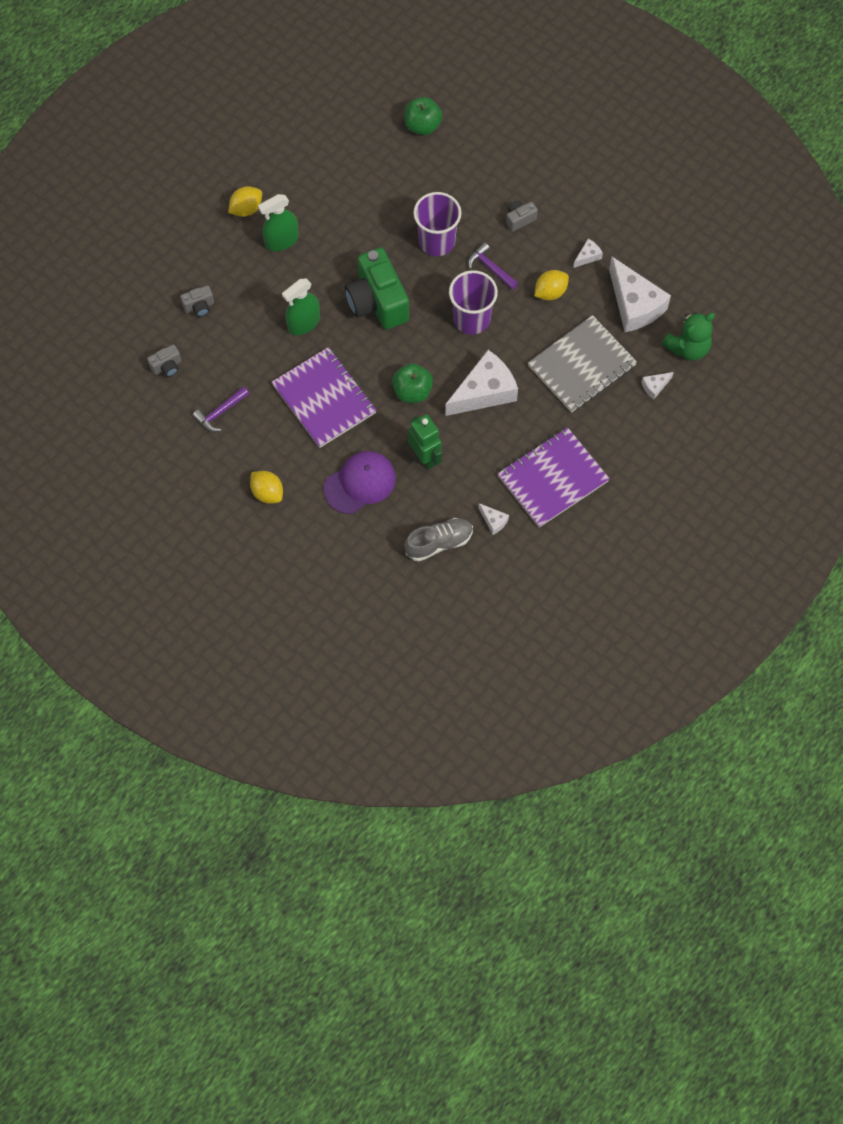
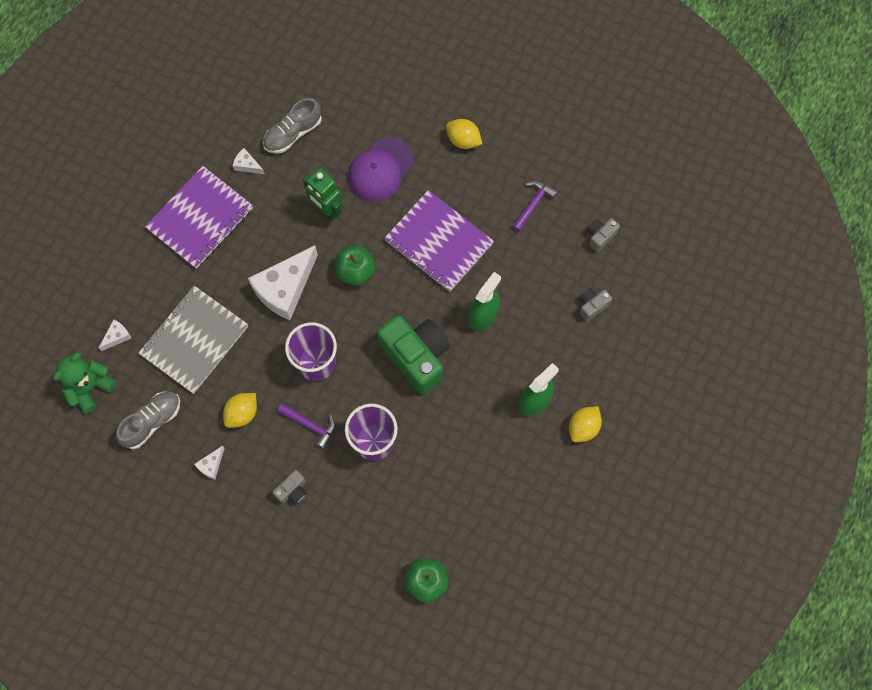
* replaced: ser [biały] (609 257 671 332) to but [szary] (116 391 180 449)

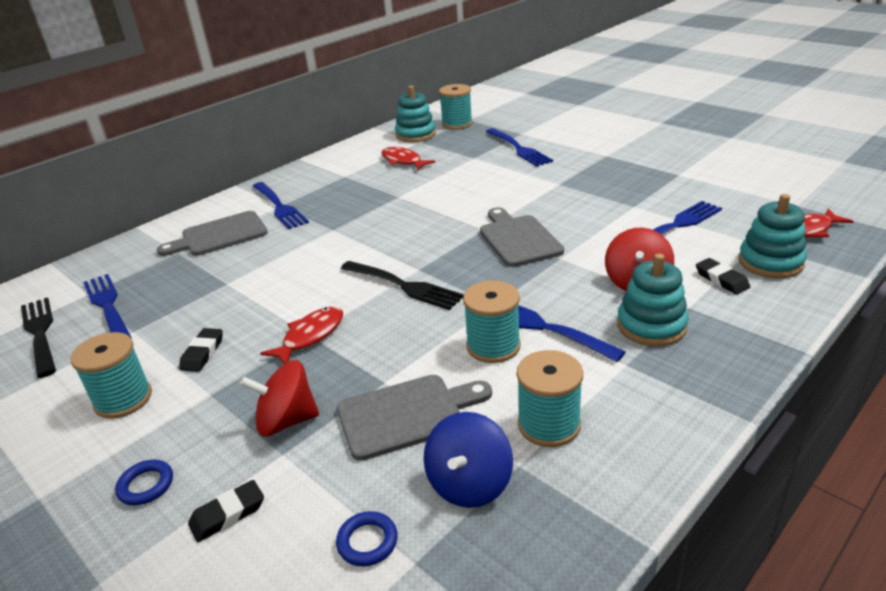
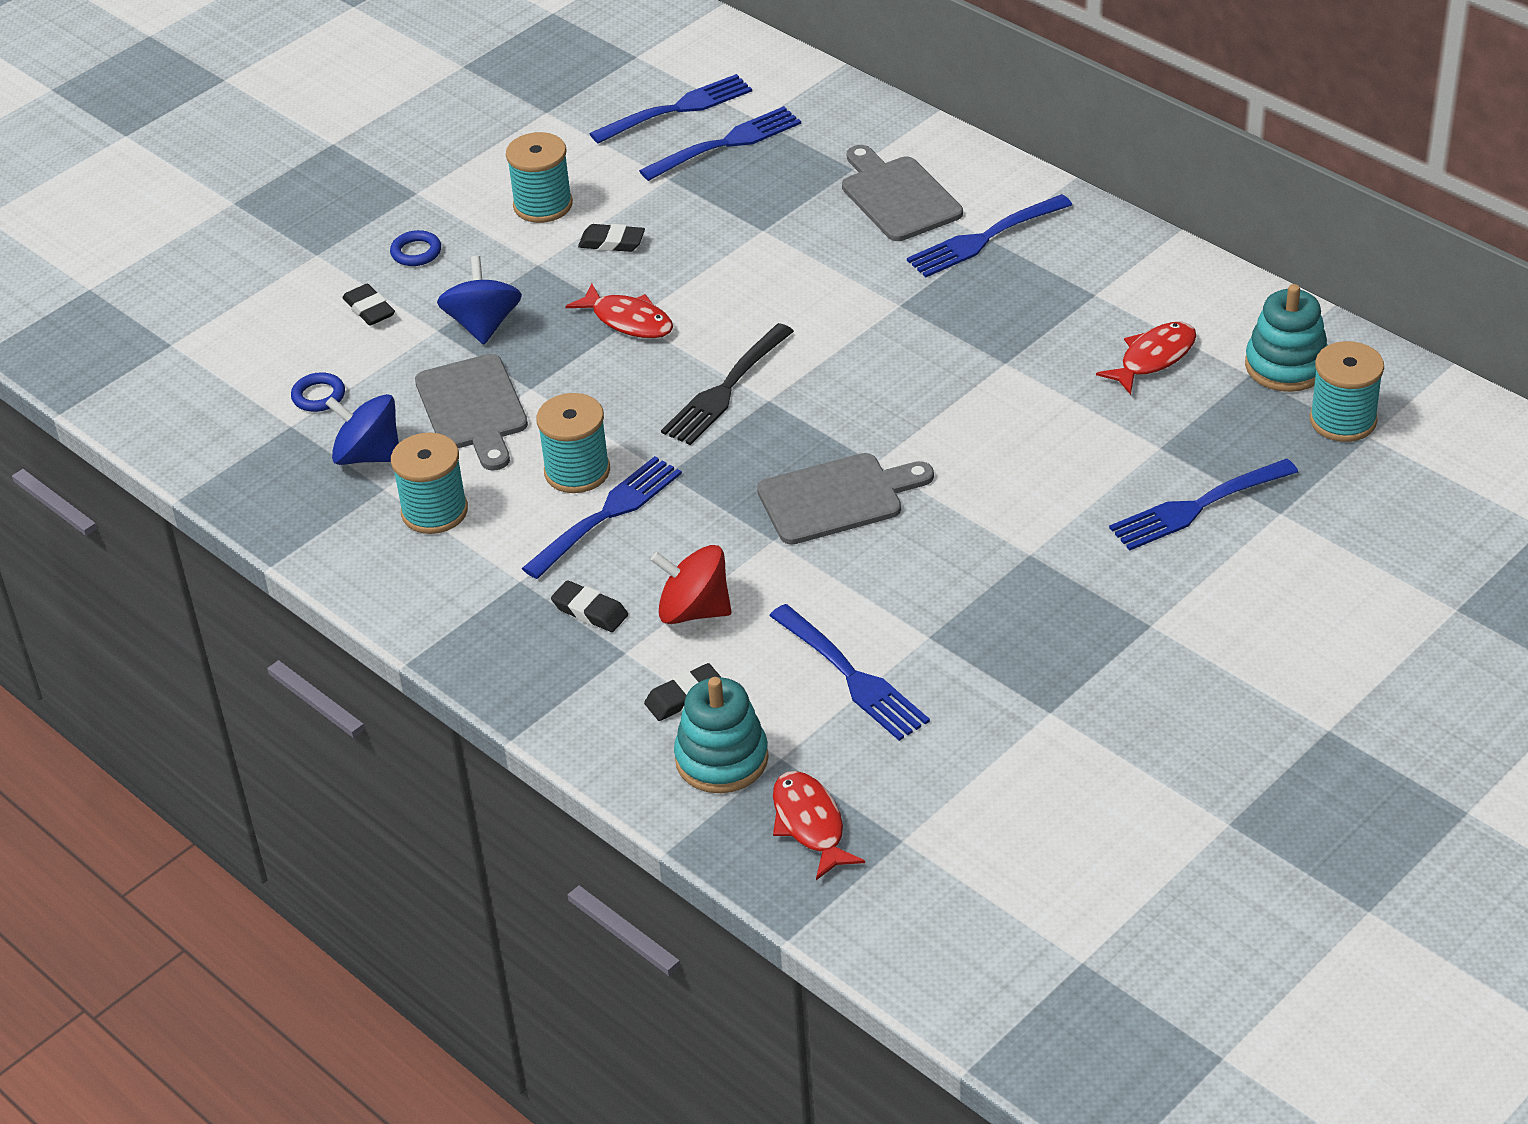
* recoloured: widelec [czarny] (21 297 56 378) to widelec [niebieski] (589 74 752 144)
* recoloured: bączek [czerwony] (240 360 319 437) to bączek [niebieski] (437 256 522 345)
* replaced: zabawka nakładanka [turkusowy] (617 254 689 346) to gumka do mazania [czarny] (551 580 628 632)

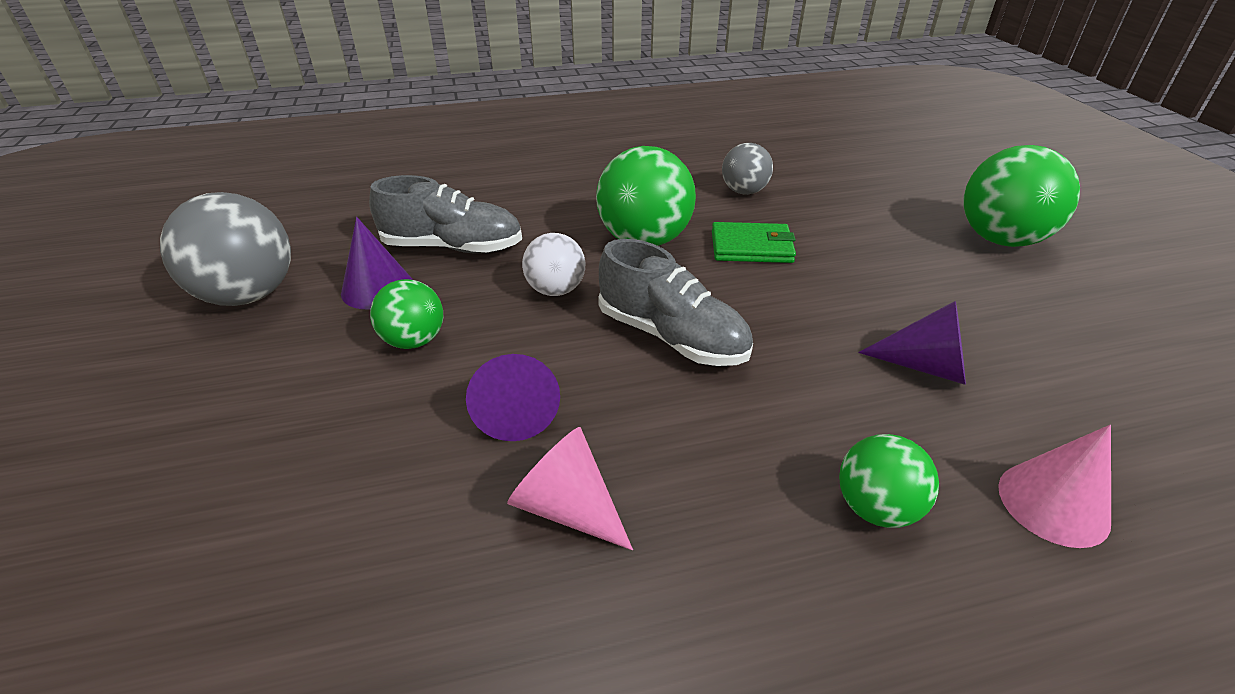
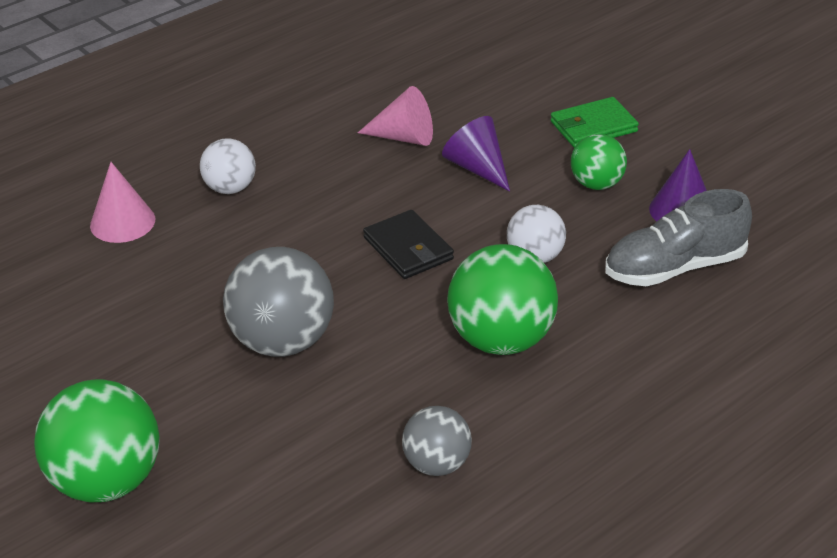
* moved: piłka [szary] (160 192 291 306) to (223 247 334 357)
* replaced: but [szary] (598 239 753 366) to portfel [czarny] (363 210 454 279)
* moved: portfel [zielony] (712 222 796 263) to (551 97 639 148)
* recoloured: piłka [zielony] (839 434 939 528) to piłka [biały] (200 138 256 194)
* removed: stożek [fioletowy] (858 301 966 385)

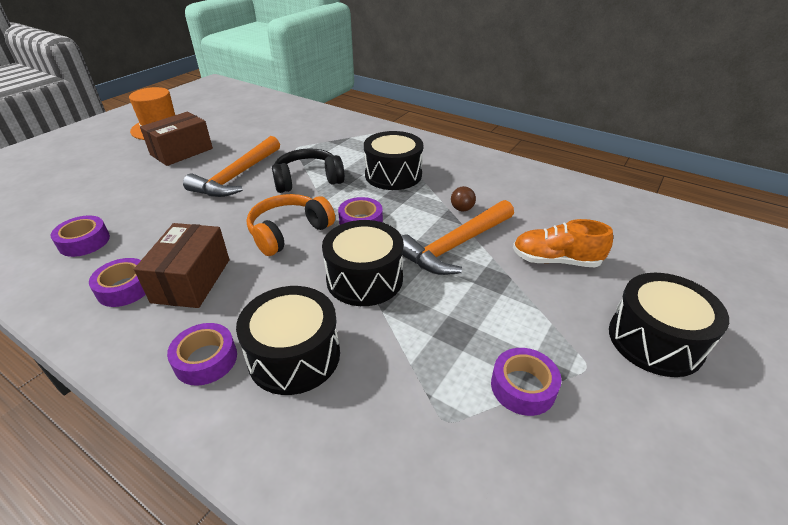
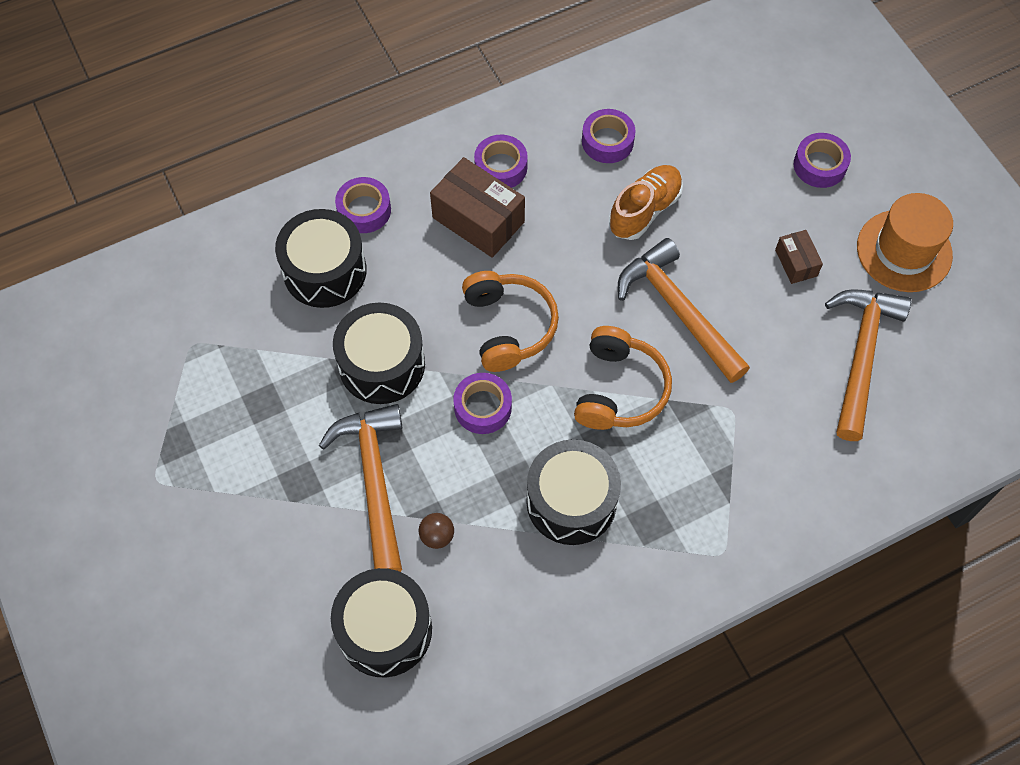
* resized: pudełko [brązowy] (140 112 213 166) = (775 230 823 284) x0.53
* recoloured: słuchawki [czarny] (272 148 345 193) to słuchawki [pomarańczowy] (574 326 672 430)
* moved: taśma klejąca [fioletowy] (491 348 561 416) to (794 133 851 188)
* moved: but [pomarańczowy] (513 219 613 267) to (609 165 683 240)
* moved: bęben [czarny] (609 273 729 377) to (331 568 432 677)
* added: młotek [pomarańczowy] (825 289 911 441)

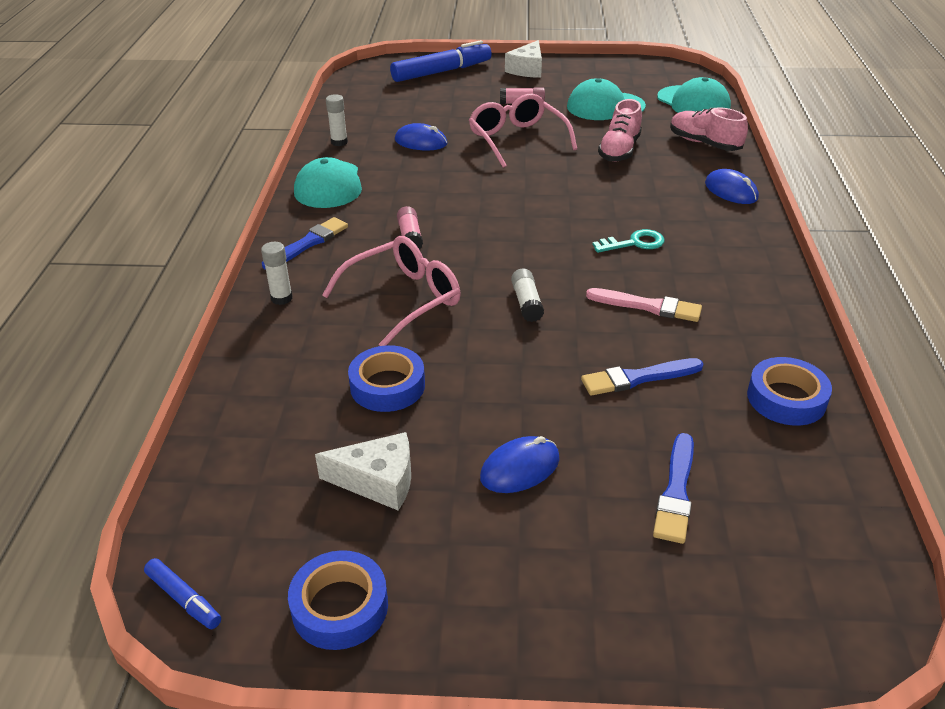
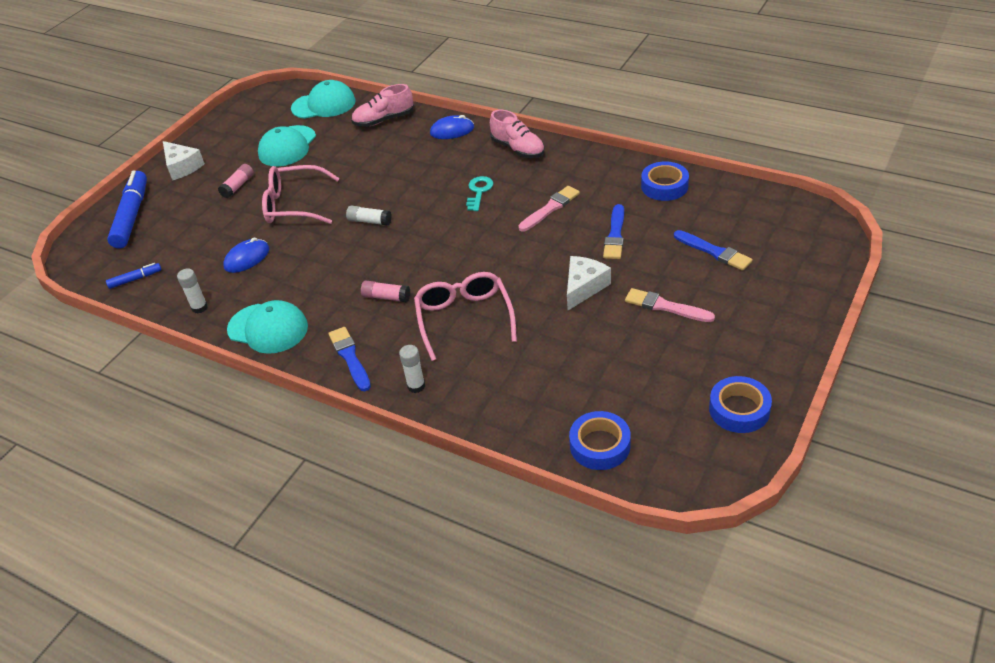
* moved: flamaster [niebieski] (144 558 221 629) to (106 263 162 289)
* moved: ser [biały] (315 432 411 511) to (567 256 611 310)
* moved: taśma klejąca [niebieski] (348 345 425 412) to (569 411 631 470)
* replaced: myszka [niebieski] (480 436 560 493) to pędzel [różowy] (625 288 715 322)
* moved: klej w sztyfcie [biały] (511 268 544 322) to (346 205 392 226)
* moved: but [różowy] (598 99 642 162) to (490 110 545 158)

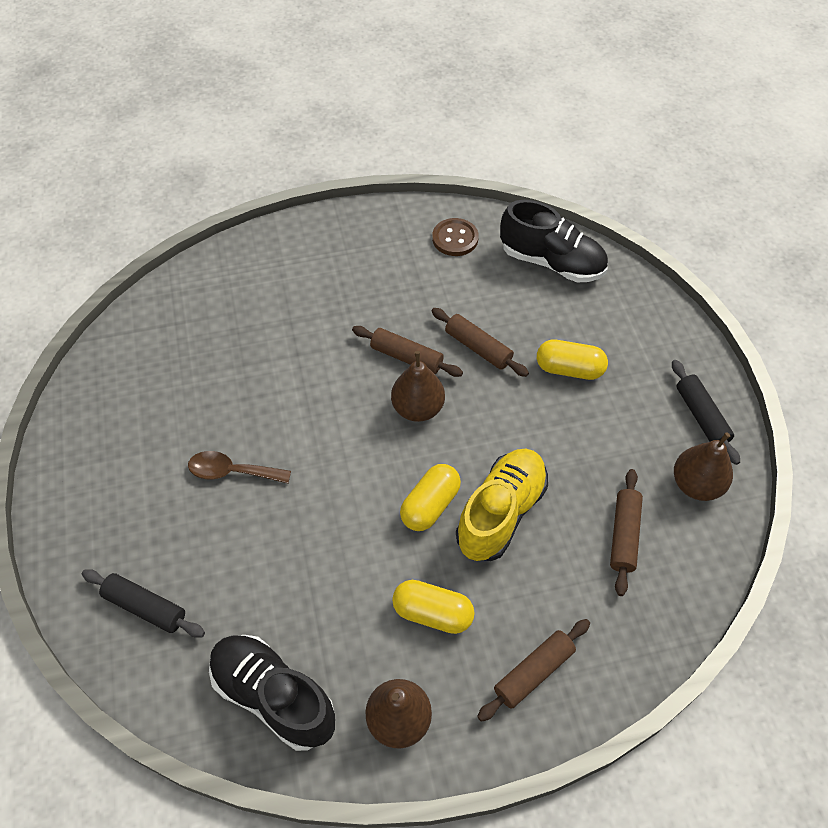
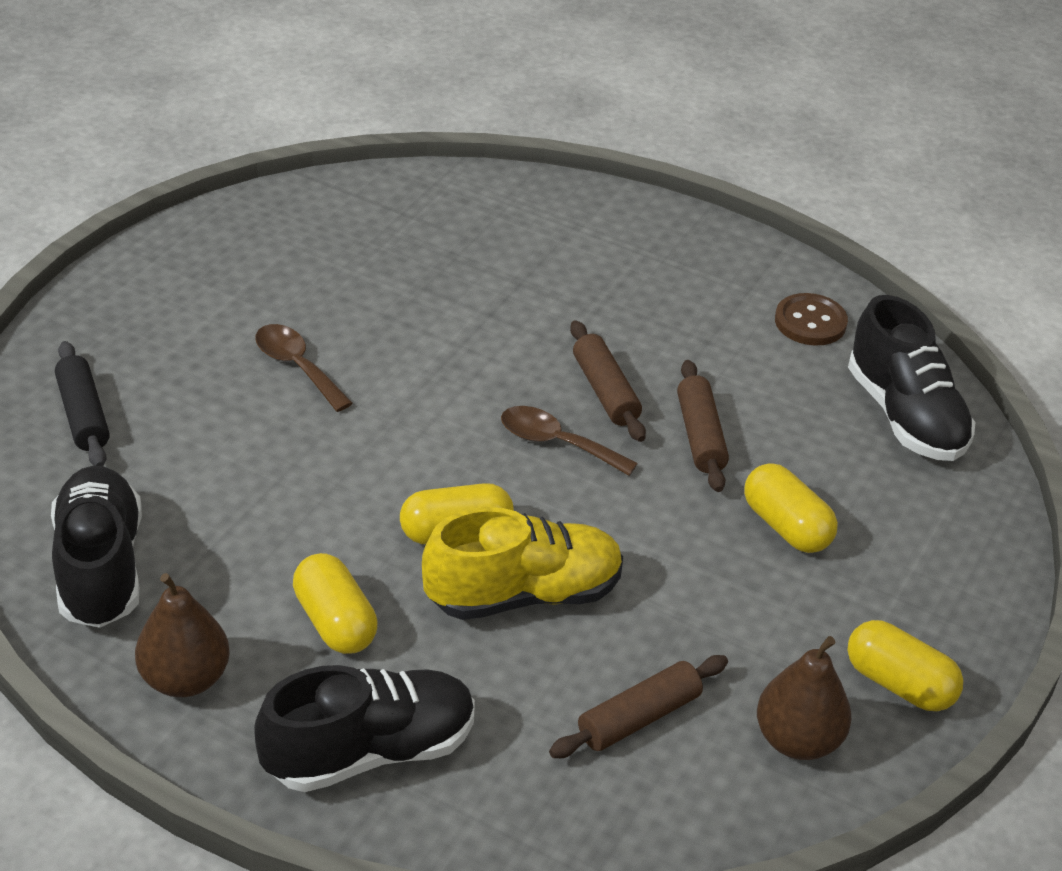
* replaced: gruszka [brązowy] (391 351 445 422) to łyżka [brązowy] (501 406 638 476)
* replaced: wałek do ciasta [brązowy] (477 619 590 722) to but [czarny] (254 665 475 792)
* replaced: wałek do ciasta [czarny] (672 360 740 465) to kapsułka [żółty] (847 620 963 711)

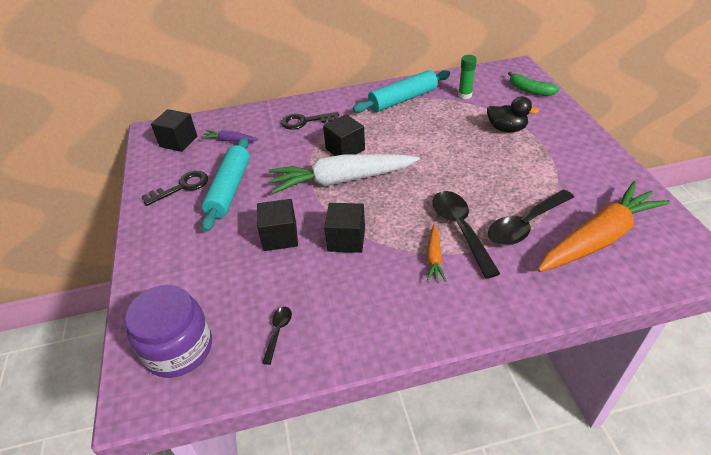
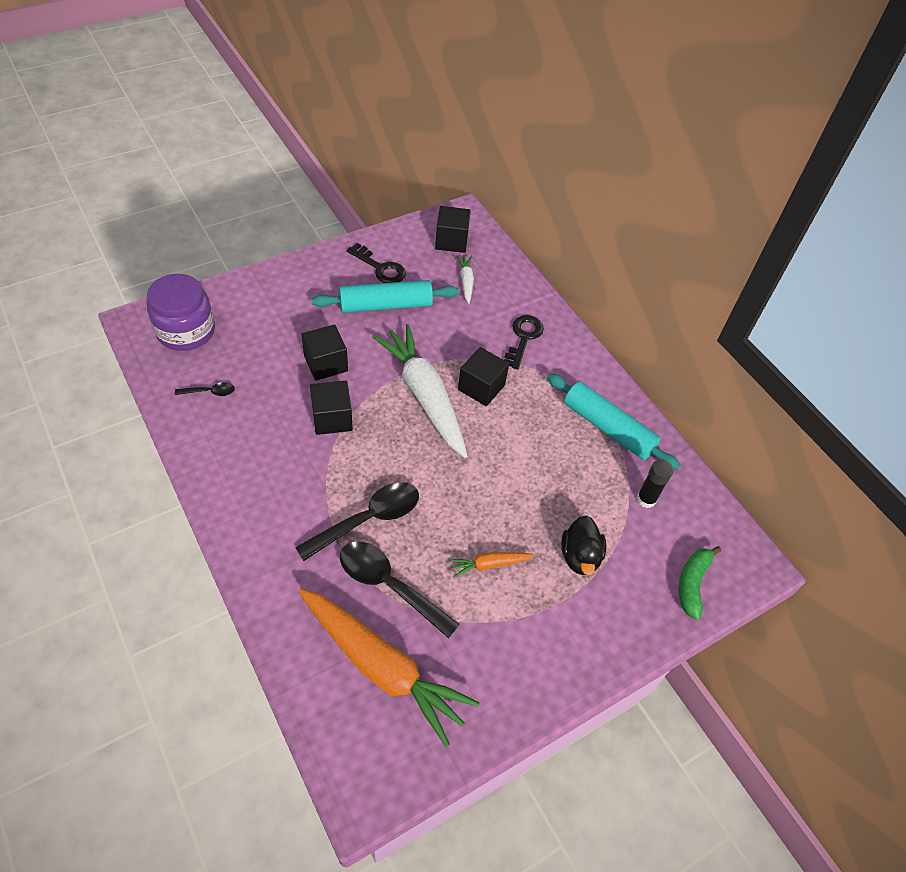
* recoloured: marchewka [fioletowy] (201 130 258 142) to marchewka [biały] (456 255 474 304)
* turned: klucz [czarny] (281 112 339 130) = (504 315 544 369) 45 degrees clockwise
* moved: marchewka [pomarańczowy] (427 224 447 282) to (449 552 534 578)
* recoloured: klej w sztyfcie [zielony] (458 55 477 99) to klej w sztyfcie [czarny] (637 459 673 508)

